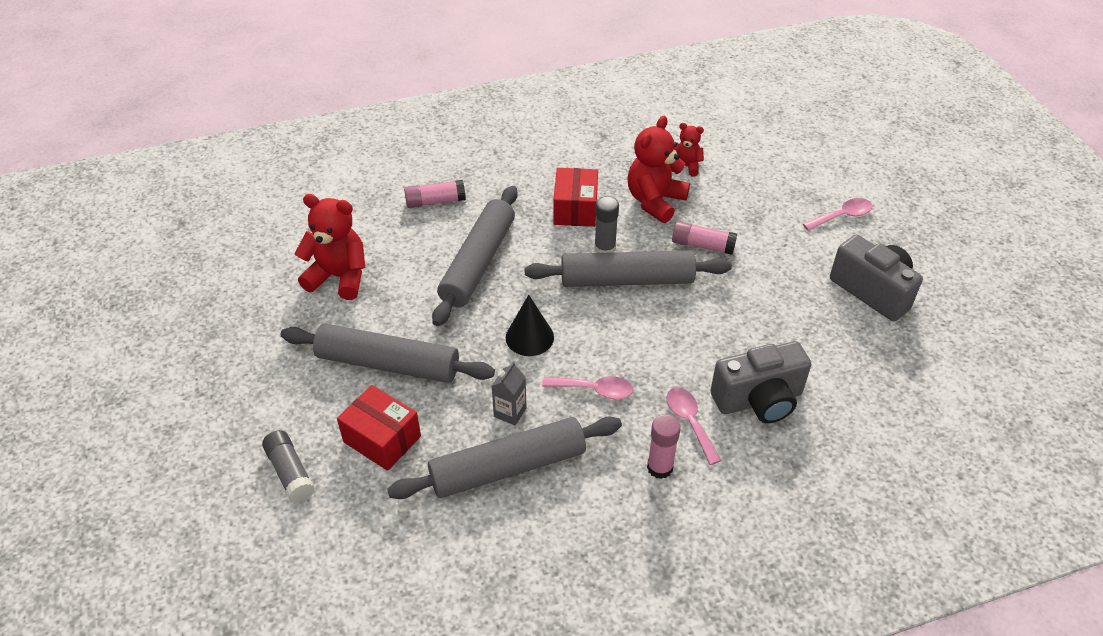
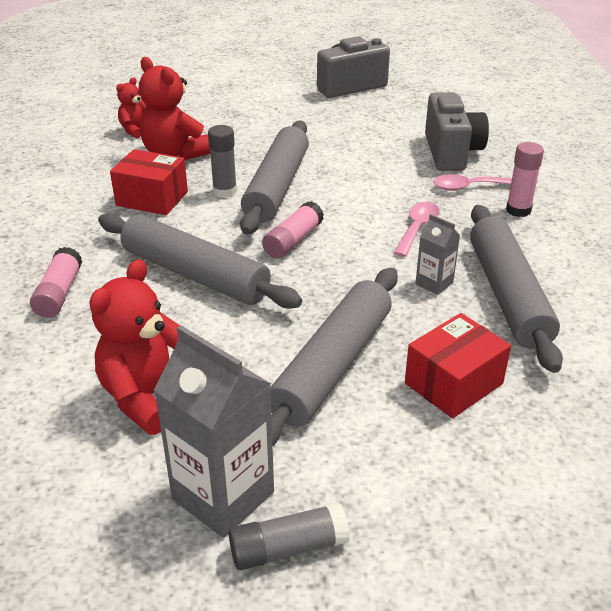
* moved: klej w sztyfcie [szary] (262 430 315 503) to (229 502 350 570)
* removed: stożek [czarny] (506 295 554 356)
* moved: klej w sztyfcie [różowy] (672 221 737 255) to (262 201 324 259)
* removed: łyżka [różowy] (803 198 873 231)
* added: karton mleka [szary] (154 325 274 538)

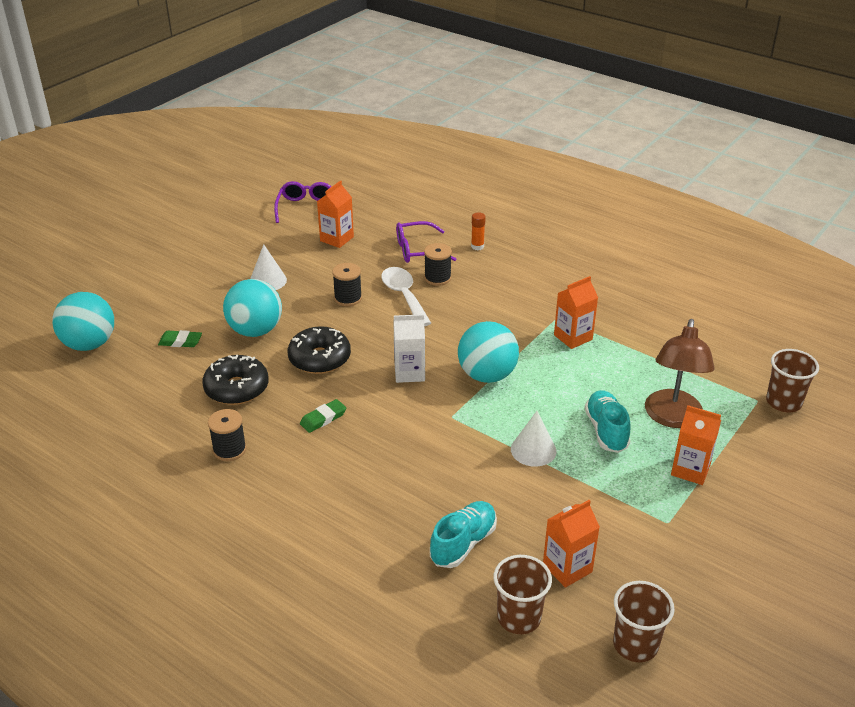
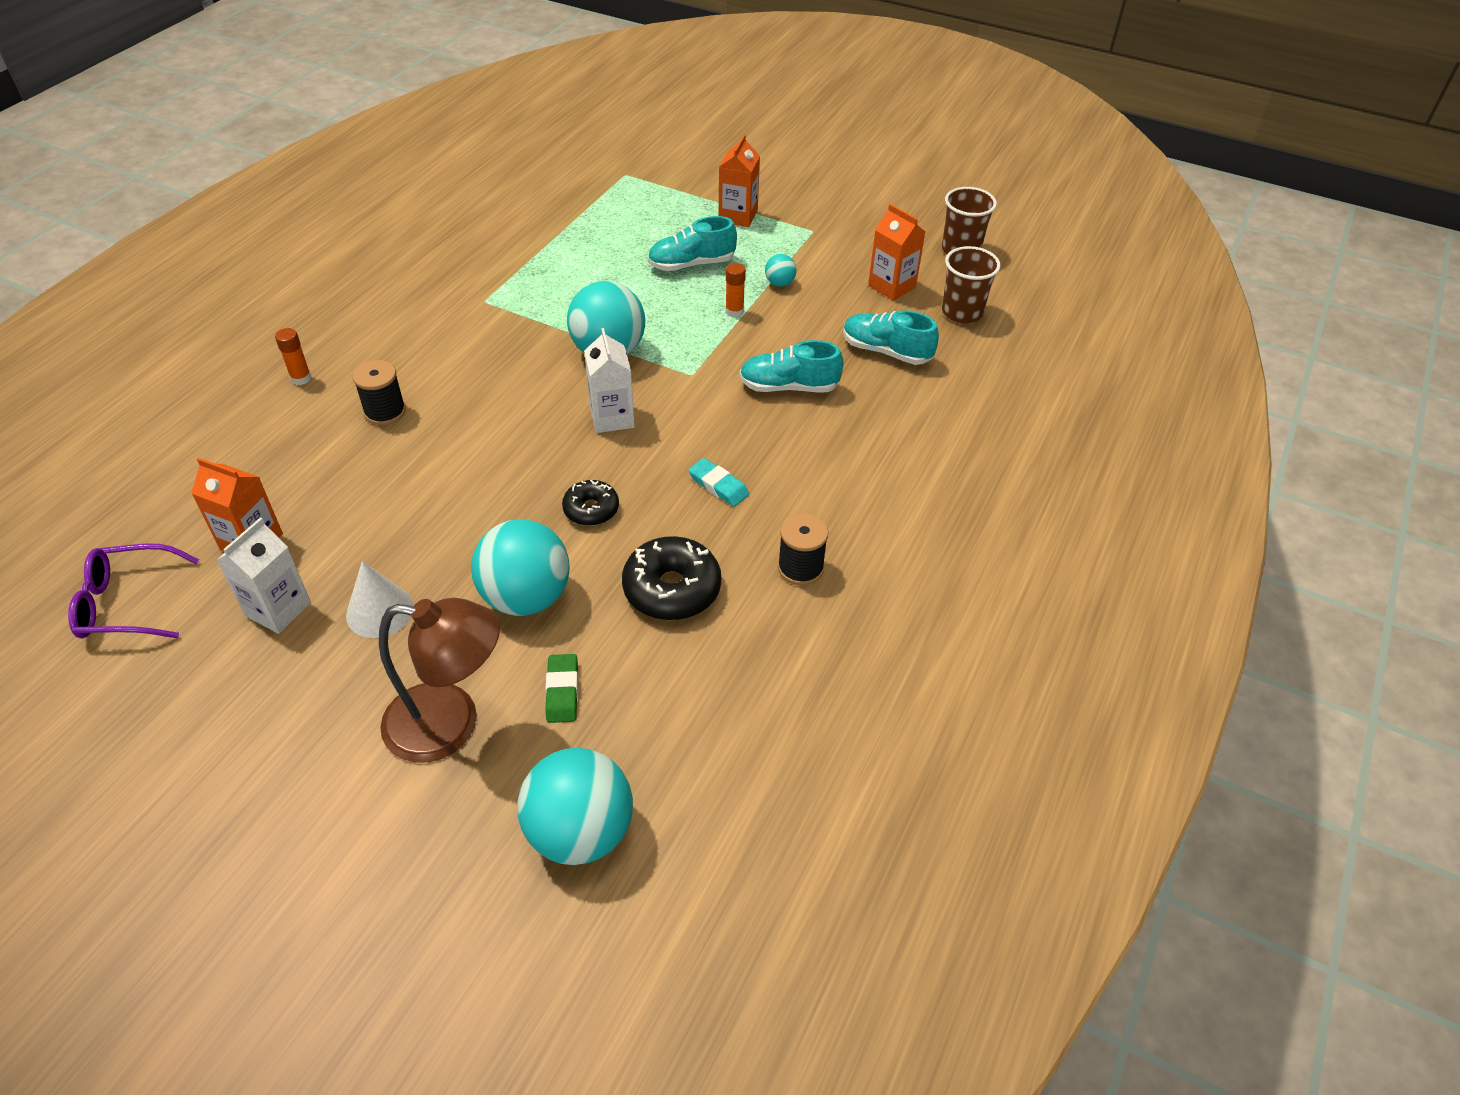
* resized: donut [czarny] (287 326 351 374) = (562 480 619 526) x0.61
* recoloured: gumka do mazania [zielony] (300 399 346 433) to gumka do mazania [turkusowy] (689 458 749 507)
* removed: szpulka [czarny] (332 263 362 306)
* removed: łyżka [biały] (381 267 431 326)
* removed: okulary [fioletowy] (396 221 456 263)
* replaced: stożek [biały] (511 411 557 467) to klej w sztyfcie [pomarańczowy] (725 263 746 318)
* removed: karton mleka [pomarańczowy] (554 276 598 349)
* moved: lampka [brązowy] (645 319 715 428) to (379 598 500 763)
* removed: szklanka [brązowy] (766 349 819 412)
* added: karton mleka [biały] (217 518 311 634)
* added: but [turkusowy] (739 340 844 392)
* added: piłka [turkusowy] (765 254 797 287)

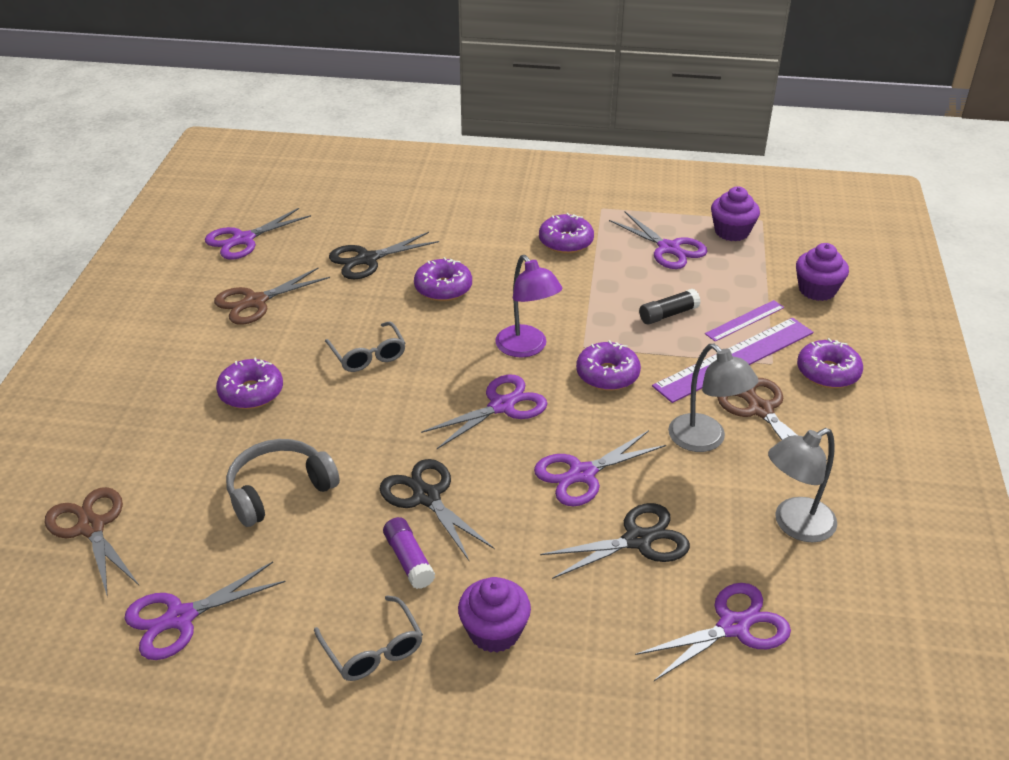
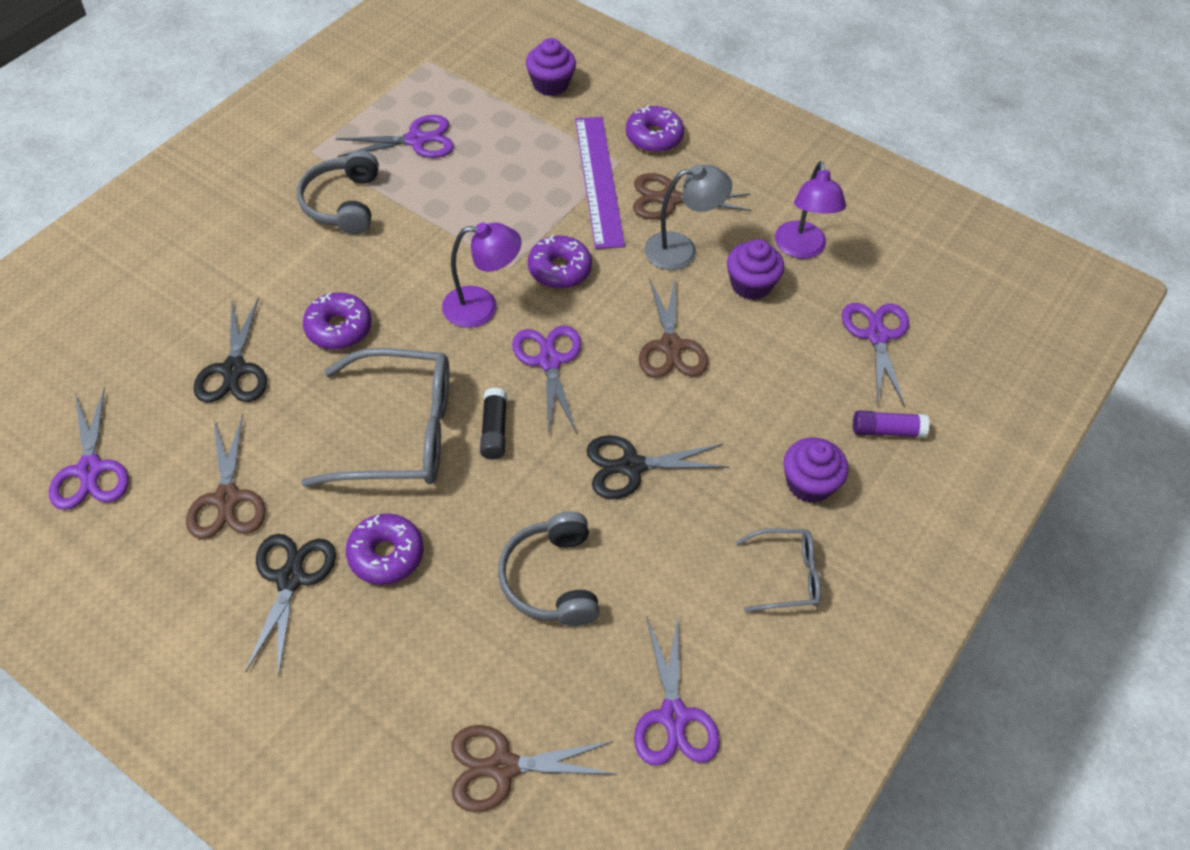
* resized: okulary [szary] (325 322 406 372) = (301 348 449 487) x1.92
* moved: klej w sztyfcie [fioletowy] (383 517 435 589) to (853 410 929 438)
* recoloured: nożyczki [fioletowy] (534 430 666 506) to nożyczki [brązowy] (639 276 708 378)
* replaced: donut [fioletowy] (539 213 594 254) to słuchawki [szary] (297 150 379 235)
* moved: nożyczki [czarny] (540 503 690 579) to (245 534 336 677)
* moved: klej w sztyfcie [czarny] (639 289 701 325) to (480 388 507 460)
* removed: linijka [fioletowy] (705 300 784 342)
* moved: muffinka [fioletowy] (711 187 760 241) to (727 239 784 300)
* recoloured: lampka [szary] (768 428 837 542) to lampka [fioletowy] (775 161 846 259)

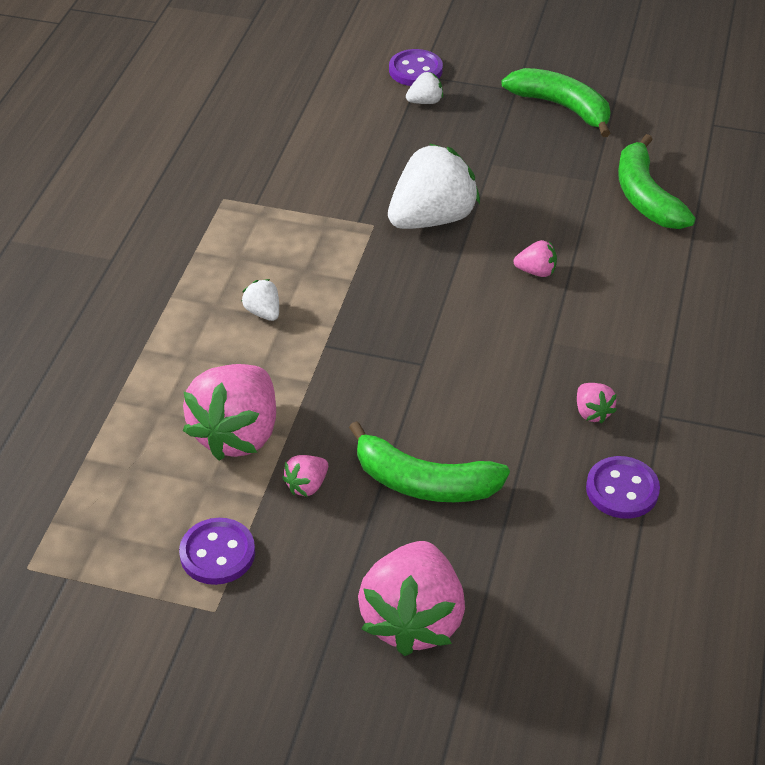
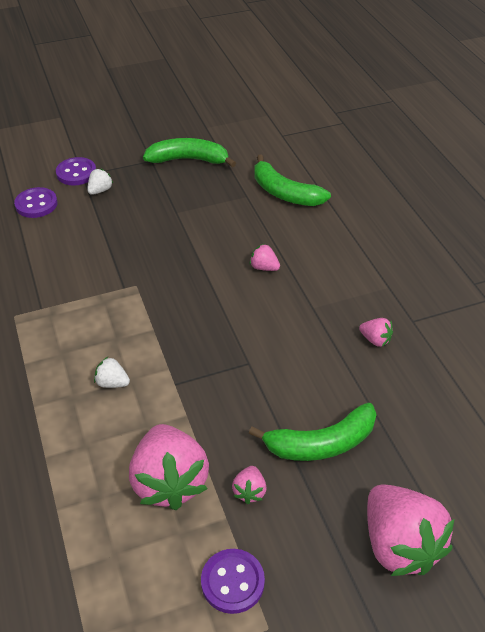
* removed: truskawka [biały] (388 143 480 229)
* turned: truskawka [różowy] (514 240 557 277) = (250 244 280 271) 120 degrees counterclockwise
* moved: guzik [fioletowy] (586 456 660 519) to (14 187 57 218)

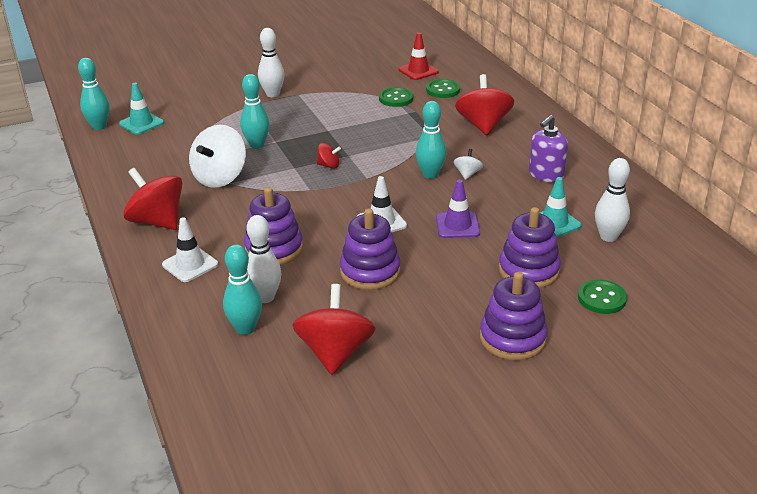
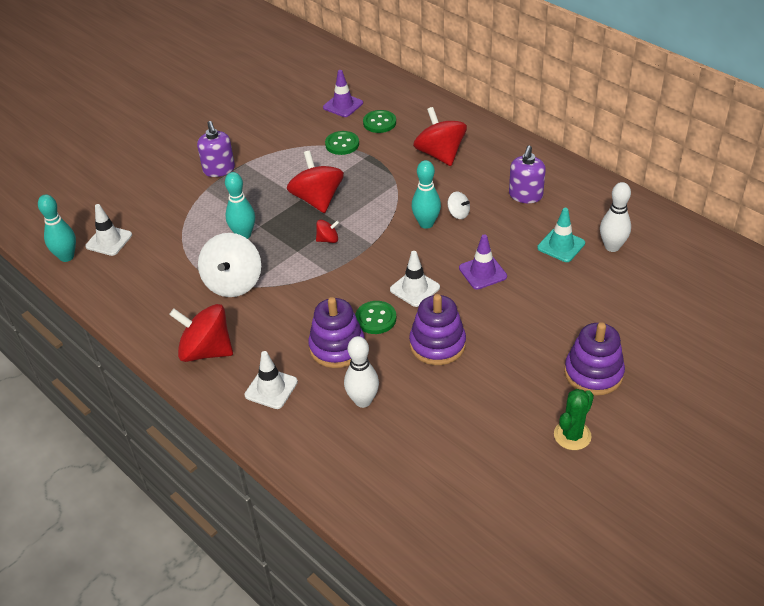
* recoloured: pachołek [turkusowy] (119 83 164 135) to pachołek [biały] (85 204 132 256)
* removed: kręgiel [turkusowy] (223 244 262 335)
* replaced: kręgiel [biały] (258 28 284 97) to dozownik mydła [fioletowy] (197 121 235 177)
* moved: bączek [czerwony] (292 284 376 375) to (287 151 344 213)
* recoloured: pachołek [czerwony] (399 33 439 80) to pachołek [fioletowy] (323 70 363 117)
* turned: bączek [biały] (454 149 483 180) = (447 192 470 219) 135 degrees clockwise
* removed: zabawka nakładanka [fioletowy] (499 207 561 288)
* moved: guzik [zielony] (578 279 627 314) to (355 301 396 334)
* added: kaktus [zielony] (554 389 594 450)

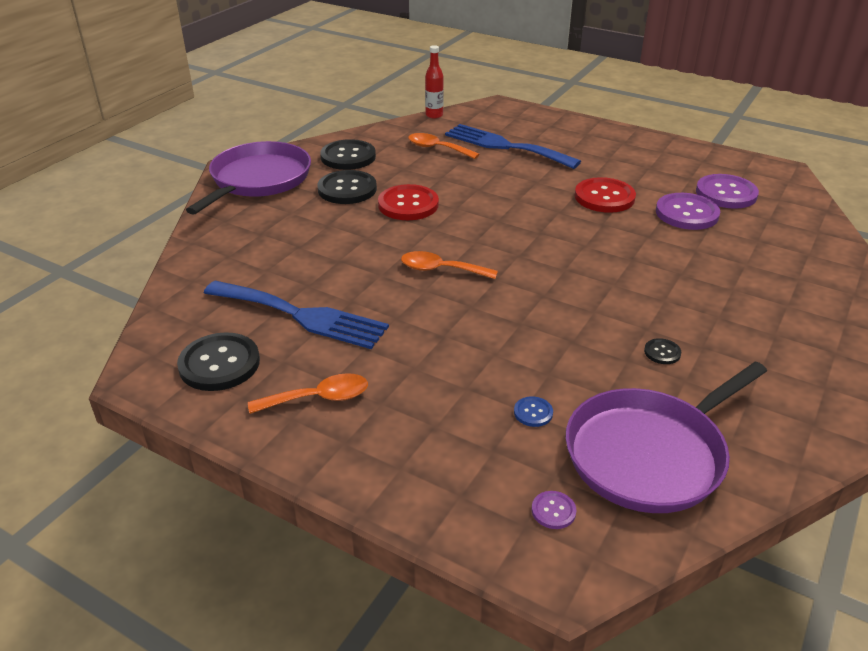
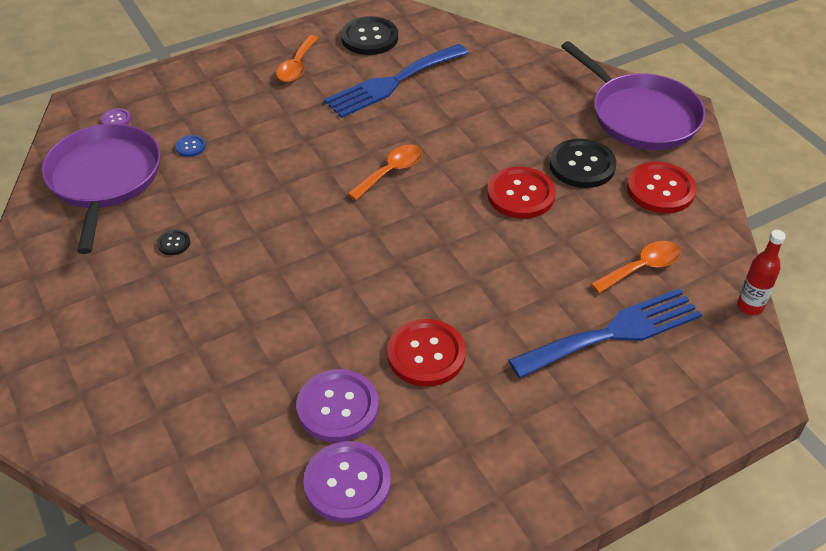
* recoloured: guzik [czarny] (320 139 376 170) to guzik [czerwony] (627 162 696 213)

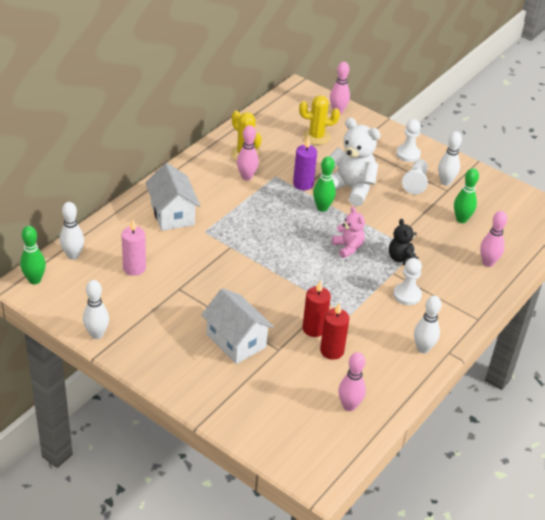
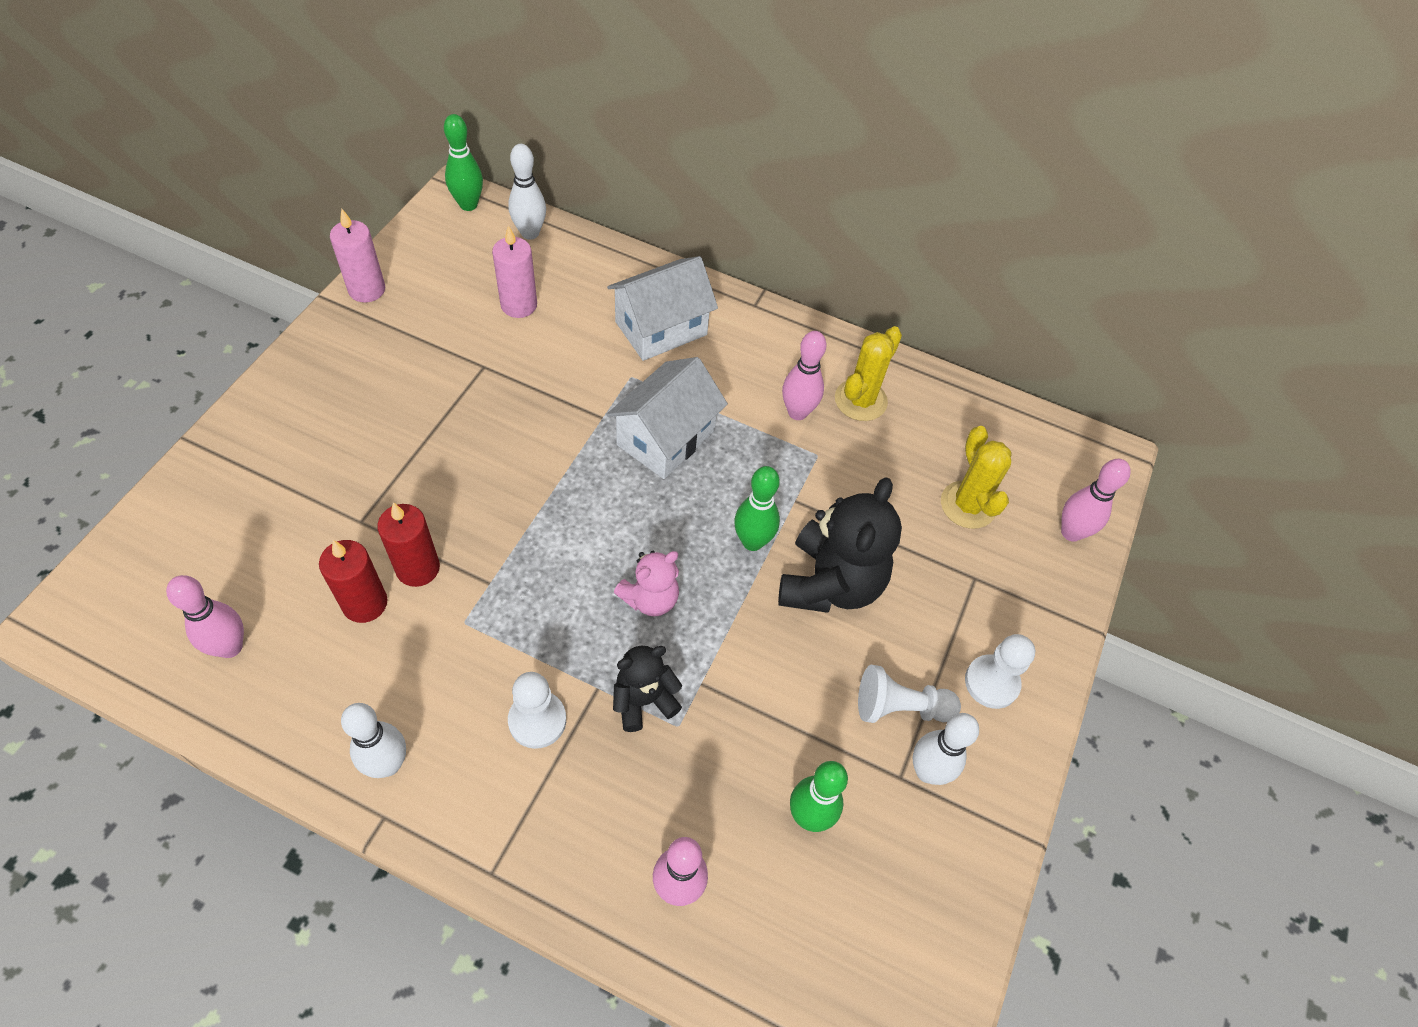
* replaced: kręgiel [biały] (83 280 109 339) to świeca [różowy] (330 208 385 302)
* moved: domek [biały] (201 288 274 364) to (606 357 728 479)
* removed: świeca [fioletowy] (293 137 317 190)
* recoloured: miś [biały] (330 118 381 206) to miś [czarny] (778 477 902 613)

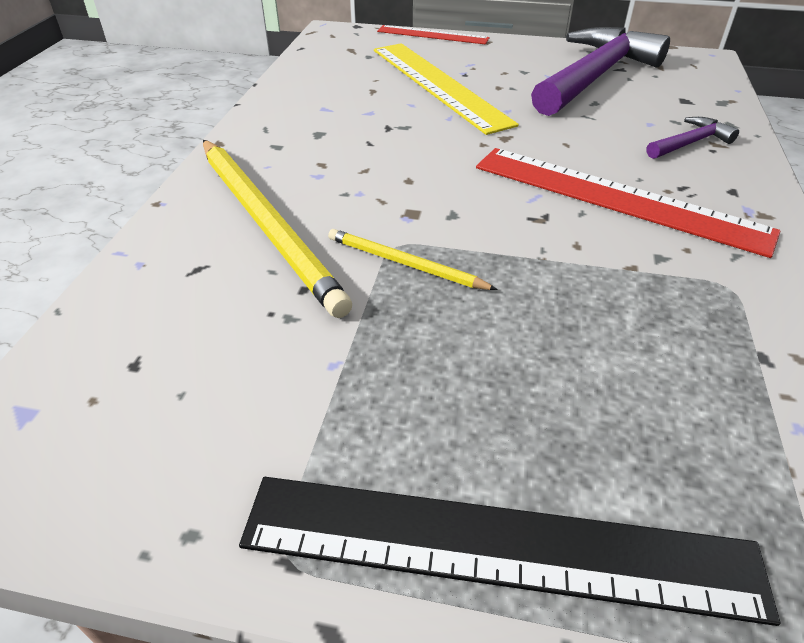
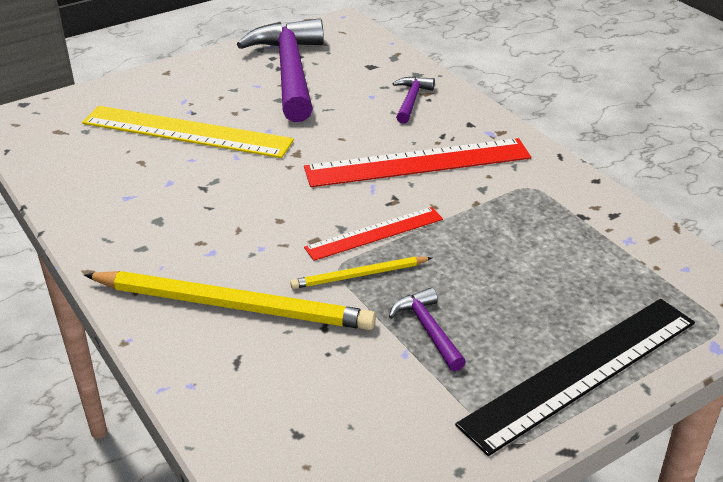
* moved: linijka [czerwony] (377 25 490 44) to (304 207 443 261)
* added: młotek [fioletowy] (389 287 466 371)

